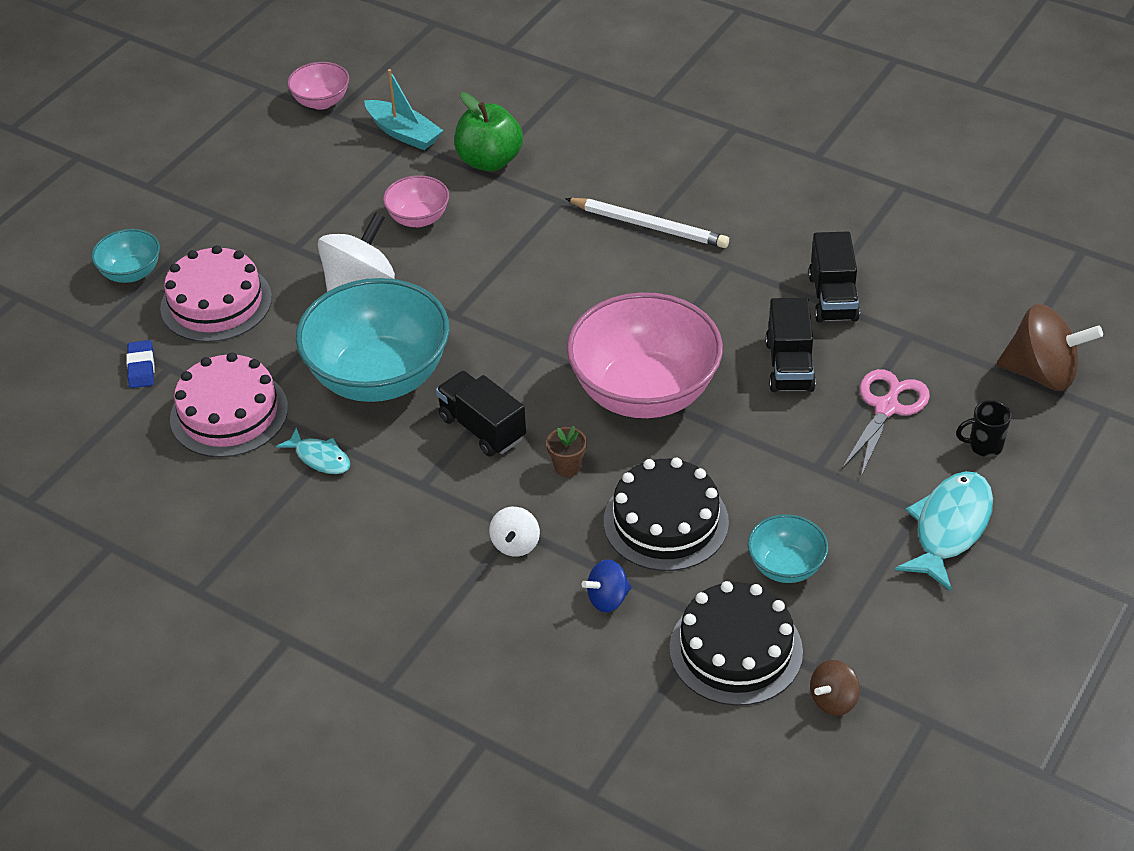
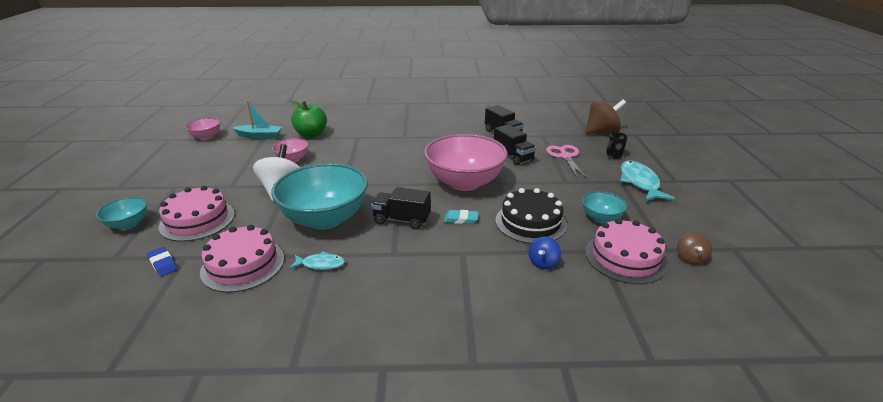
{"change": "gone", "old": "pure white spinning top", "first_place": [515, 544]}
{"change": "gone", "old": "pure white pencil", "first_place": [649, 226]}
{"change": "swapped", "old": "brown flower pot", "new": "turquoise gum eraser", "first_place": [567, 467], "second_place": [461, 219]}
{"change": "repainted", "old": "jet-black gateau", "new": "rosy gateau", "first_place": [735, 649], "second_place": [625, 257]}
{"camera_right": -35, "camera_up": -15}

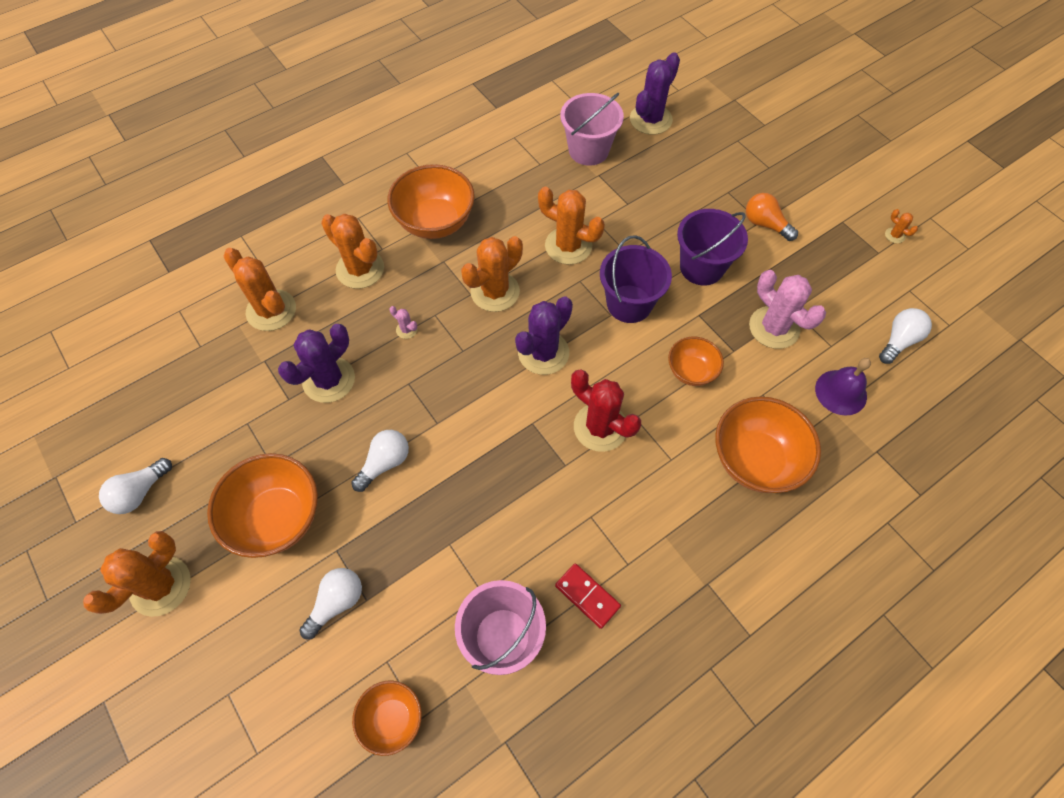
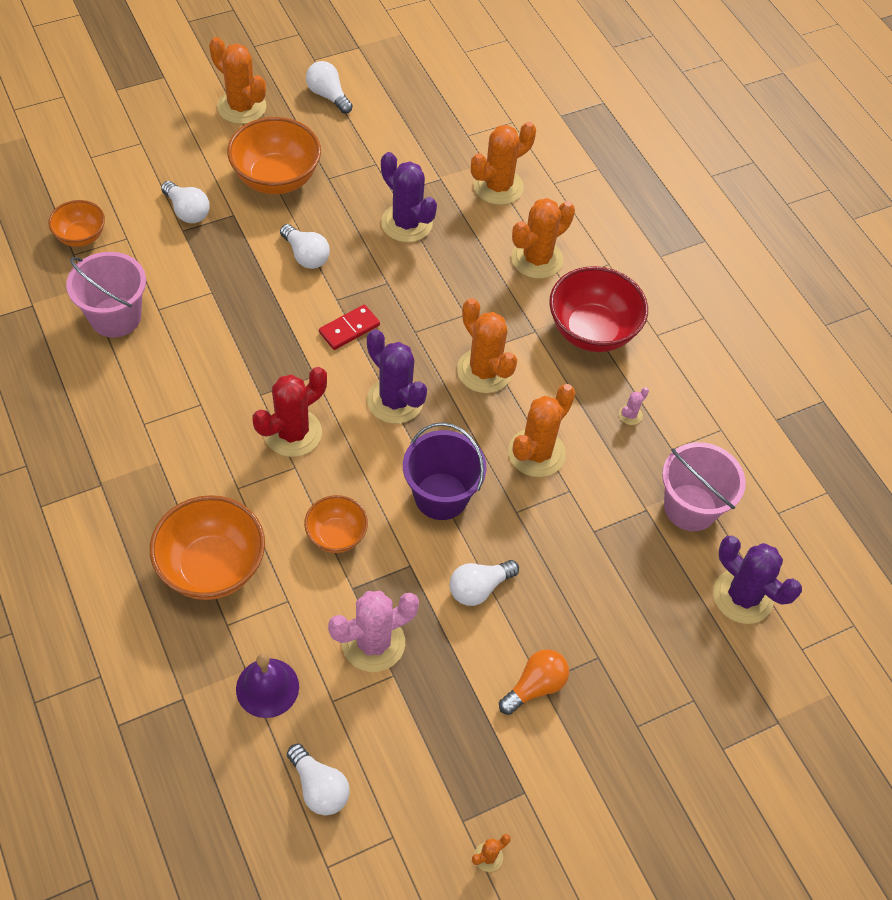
{"change": "shifted", "old": "rosy saguaro cactus", "first_place": [406, 330], "second_place": [630, 415]}
{"change": "shifted", "old": "crimson domino", "first_place": [587, 596], "second_place": [349, 329]}
{"change": "swapped", "old": "violet pail", "new": "pure white bulb", "first_place": [701, 267], "second_place": [479, 588]}
{"change": "repainted", "old": "orange bowl", "new": "crimson bowl", "first_place": [435, 222], "second_place": [592, 331]}
{"camera_right": 95, "camera_up": -5}

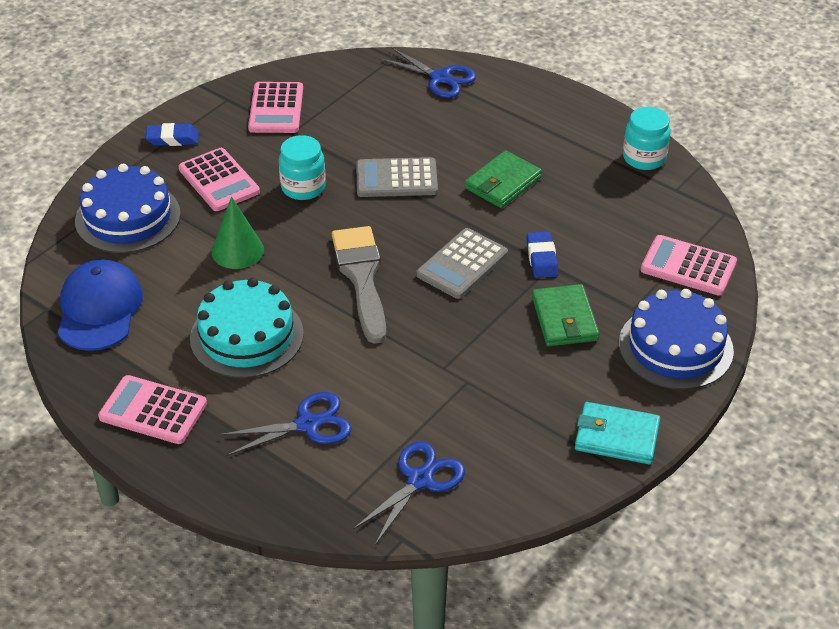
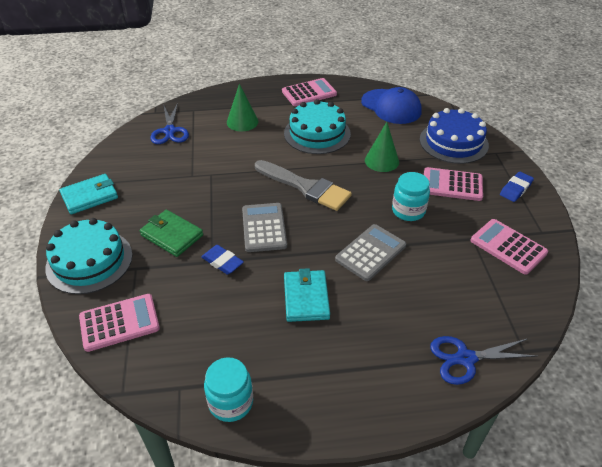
{"change": "swapped", "old": "cobalt pair of scissors", "new": "emerald cone shape", "first_place": [308, 424], "second_place": [242, 122]}
{"change": "repainted", "old": "emerald card wallet", "new": "turquoise card wallet", "first_place": [503, 183], "second_place": [306, 298]}
{"change": "repainted", "old": "cobalt gateau", "new": "turquoise gateau", "first_place": [675, 347], "second_place": [89, 261]}
{"camera_right": 135, "camera_up": 0}

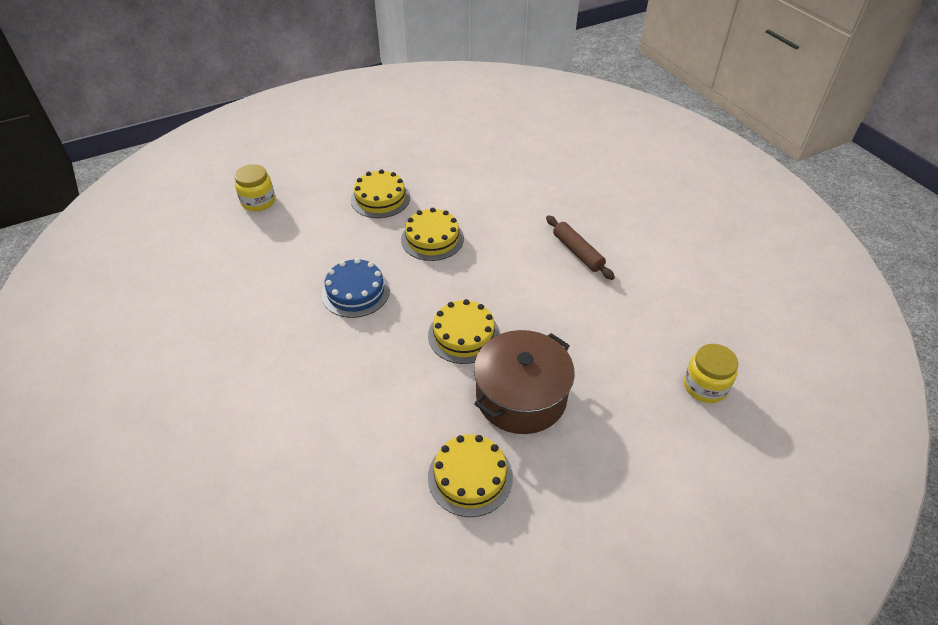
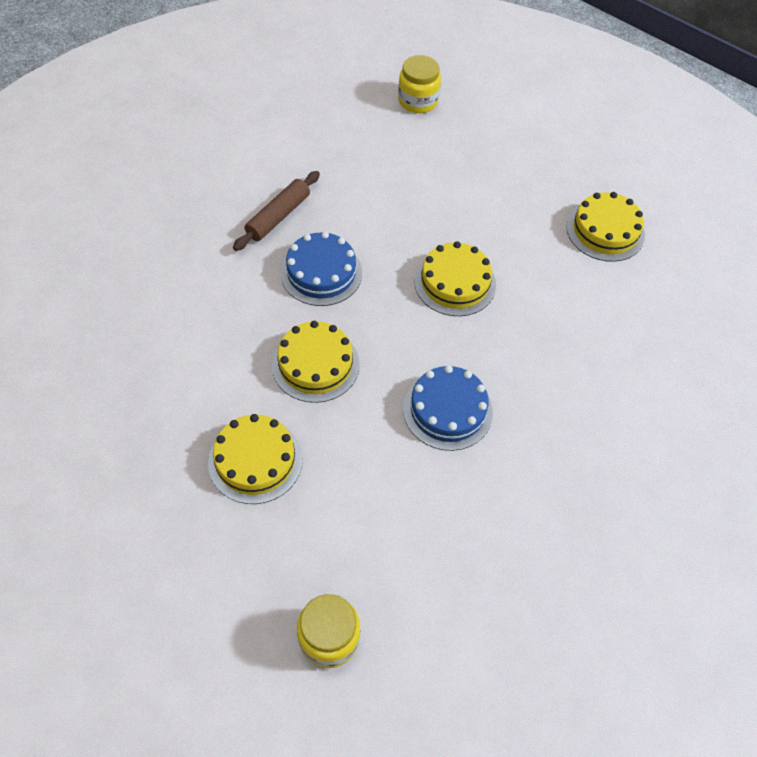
{"change": "gone", "old": "brown stockpot", "first_place": [521, 396]}
{"change": "new", "new": "cobalt gateau", "second_place": [321, 273]}
{"camera_right": -115, "camera_up": 10}

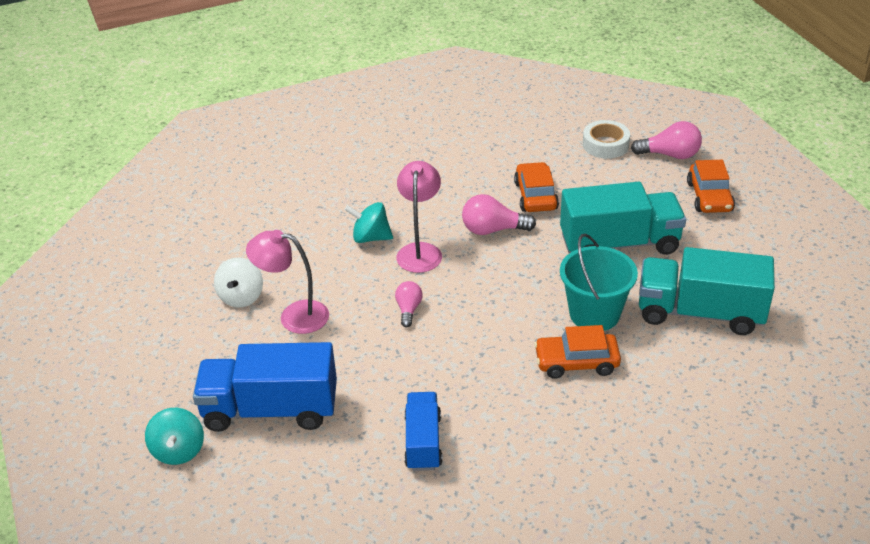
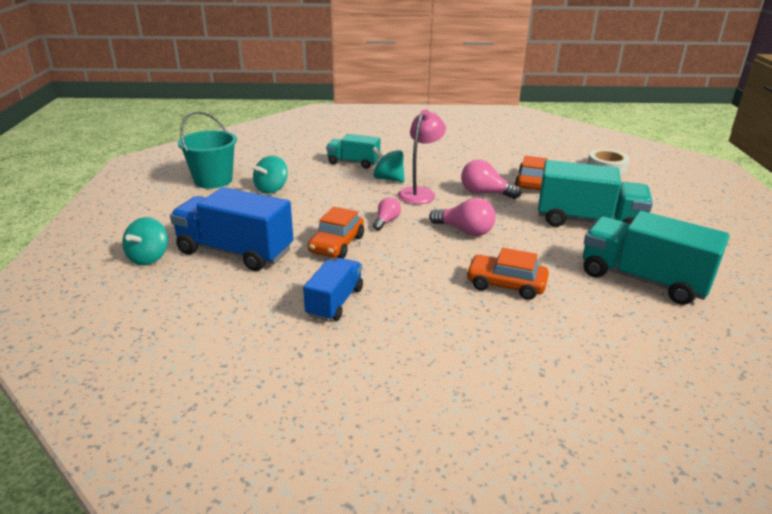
{"change": "gone", "old": "rosy reading lamp", "first_place": [294, 316]}
{"change": "new", "new": "turquoise toy truck", "second_place": [353, 162]}
{"change": "shifted", "old": "turquoise pail", "first_place": [594, 314], "second_place": [213, 180]}
{"change": "shifted", "old": "rosy bulb", "first_place": [670, 155], "second_place": [465, 231]}
{"change": "shifted", "old": "orange car", "first_place": [709, 197], "second_place": [337, 244]}
{"change": "repainted", "old": "pure white spinning top", "new": "turquoise spinning top", "first_place": [241, 297], "second_place": [271, 189]}
{"camera_right": 20, "camera_up": -10}

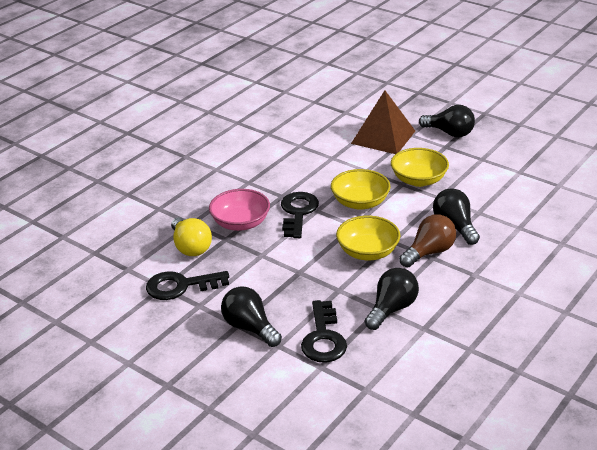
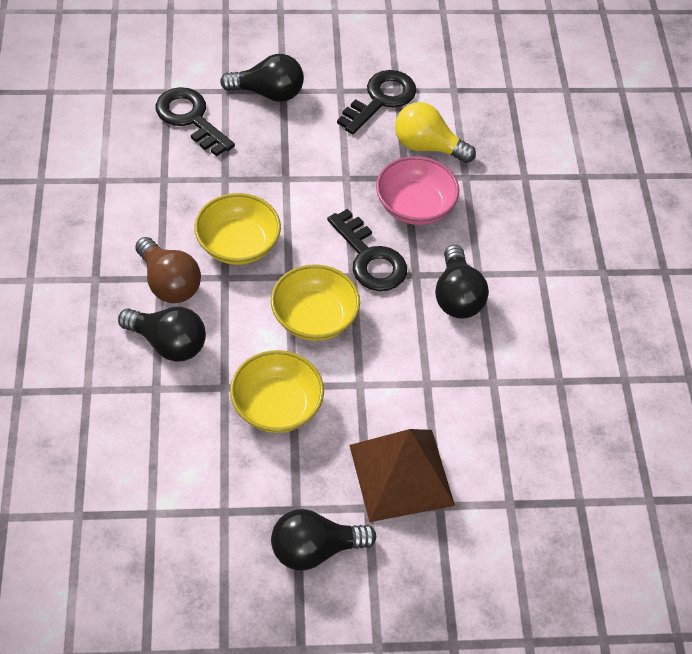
{"change": "shifted", "old": "jet-black bulb", "first_place": [391, 309], "second_place": [457, 296]}
{"change": "rotated", "old": "brown bulb", "first_place": [429, 252], "second_place": [169, 283], "degrees": -45}
{"camera_right": 135, "camera_up": 20}

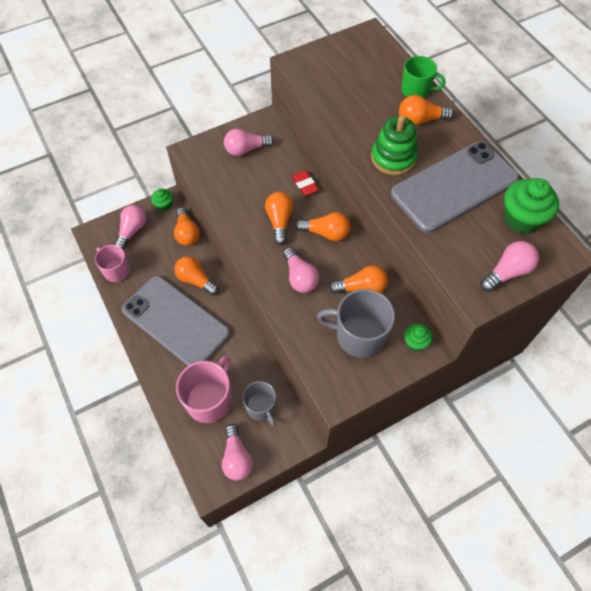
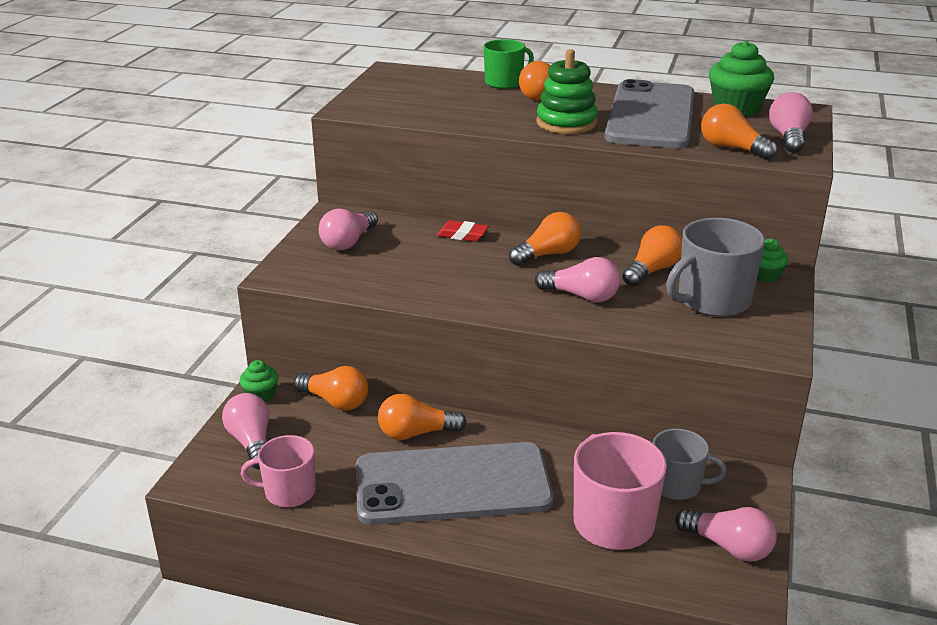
{"change": "shifted", "old": "orange bulb", "first_place": [279, 221], "second_place": [732, 148]}
{"camera_right": -45, "camera_up": -30}

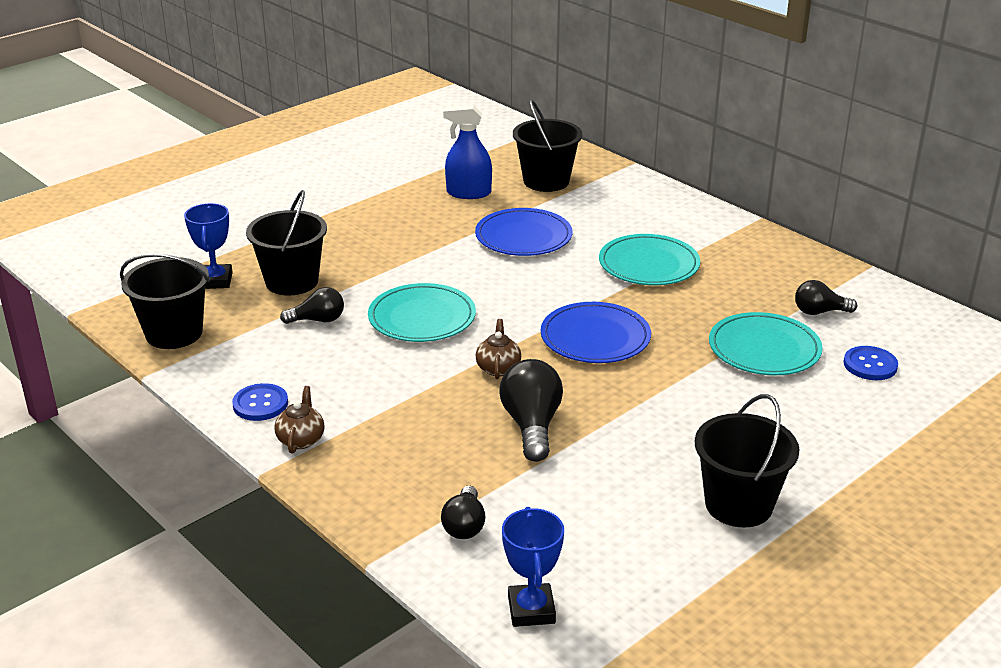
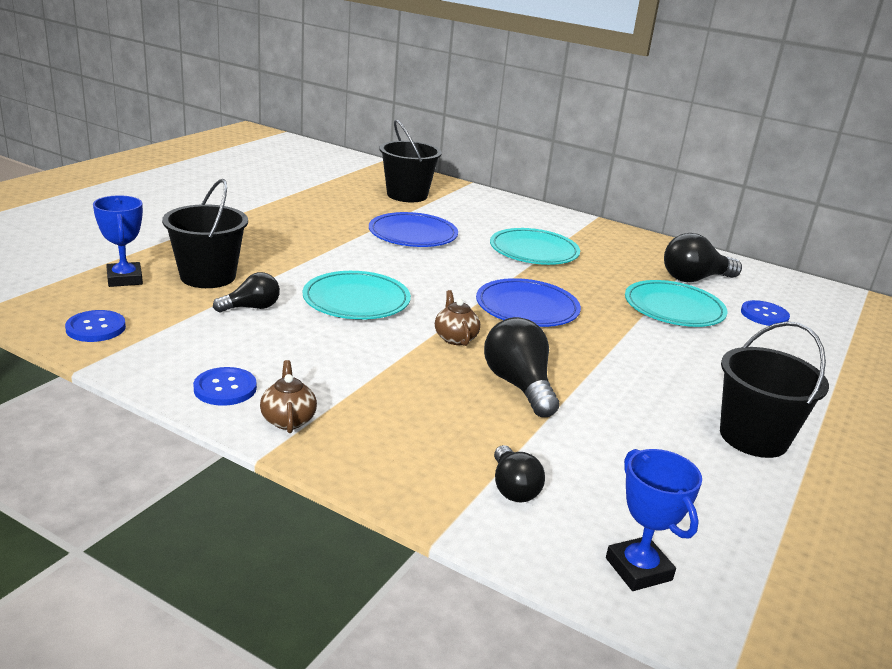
{"change": "gone", "old": "cobalt spray cleaner", "first_place": [468, 193]}
{"change": "swapped", "old": "jet-black pail", "new": "cobalt button", "first_place": [174, 333], "second_place": [96, 328]}
{"change": "scaled", "old": "jet-black bulb", "first_place": [819, 312], "second_place": [694, 279], "factor": 1.6}
{"camera_right": -20, "camera_up": -5}

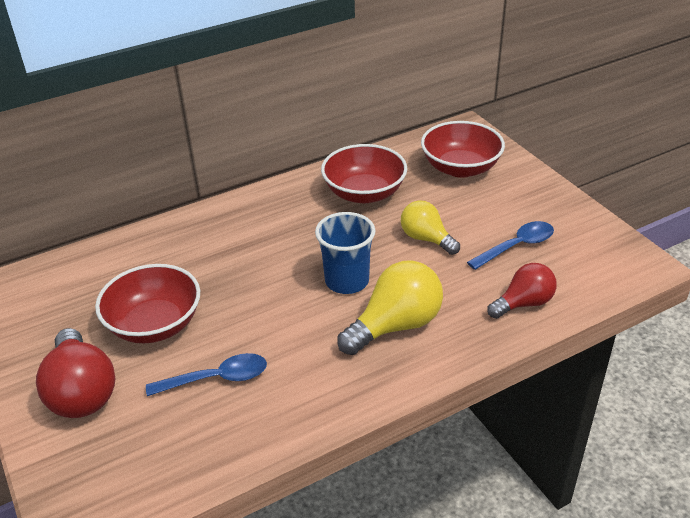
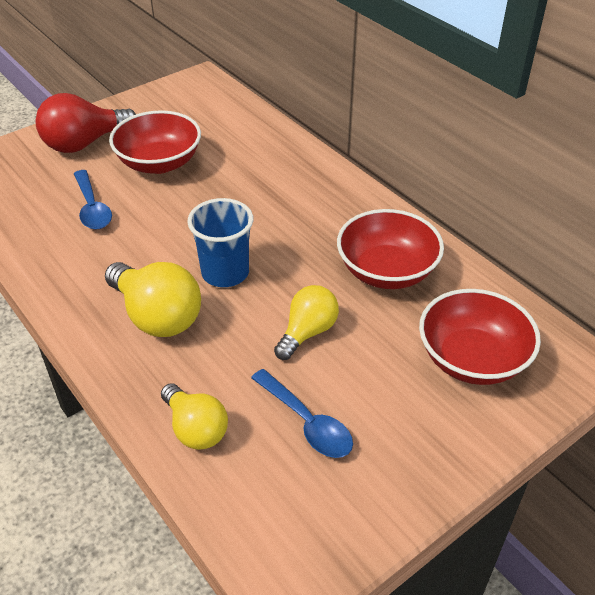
{"change": "repainted", "old": "crimson bulb", "new": "bright yellow bulb", "first_place": [523, 303], "second_place": [195, 429]}
{"camera_right": 80, "camera_up": 5}

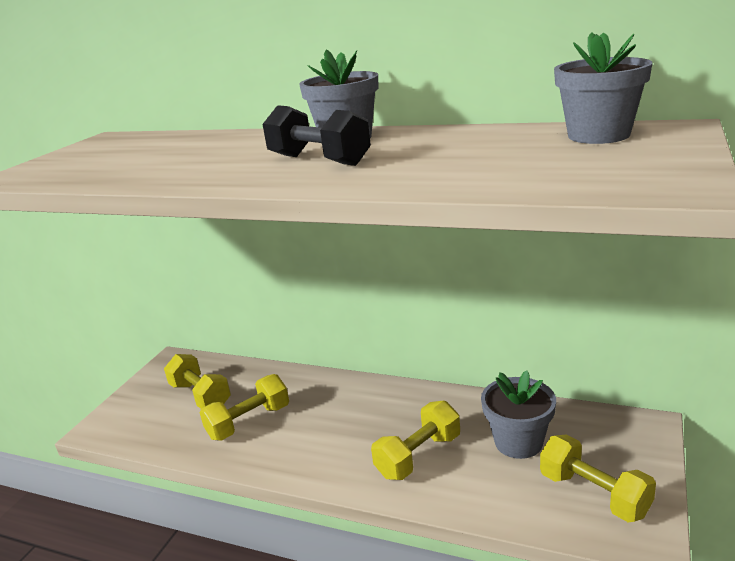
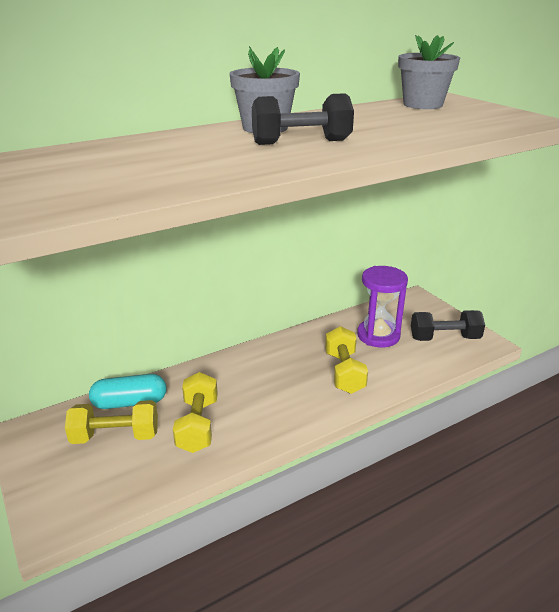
{"change": "new", "new": "turquoise pill", "second_place": [130, 402]}
{"change": "swapped", "old": "grey flower pot", "new": "violet sandglass", "first_place": [518, 442], "second_place": [378, 335]}
{"change": "repainted", "old": "bright yellow hand weight", "new": "jet-black hand weight", "first_place": [594, 494], "second_place": [444, 338]}
{"camera_right": -55, "camera_up": 5}

